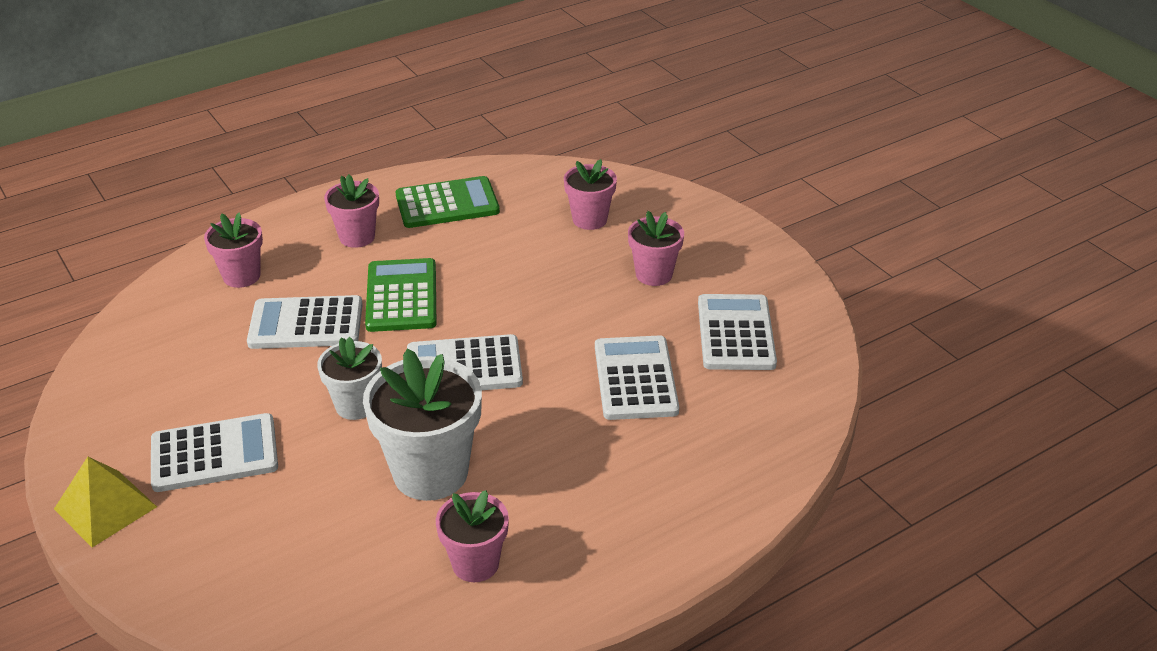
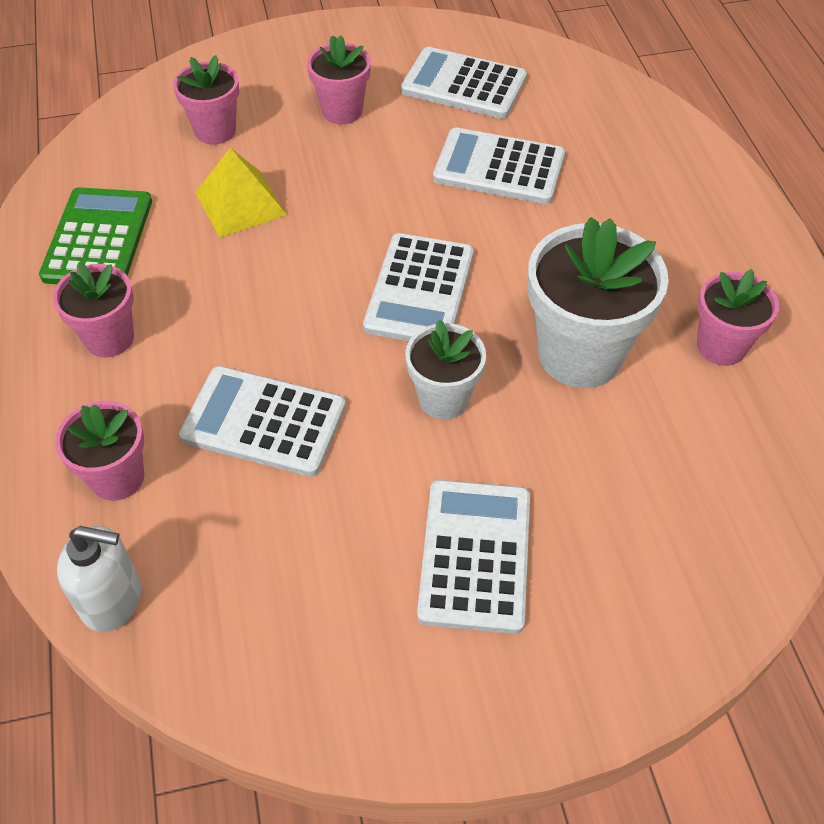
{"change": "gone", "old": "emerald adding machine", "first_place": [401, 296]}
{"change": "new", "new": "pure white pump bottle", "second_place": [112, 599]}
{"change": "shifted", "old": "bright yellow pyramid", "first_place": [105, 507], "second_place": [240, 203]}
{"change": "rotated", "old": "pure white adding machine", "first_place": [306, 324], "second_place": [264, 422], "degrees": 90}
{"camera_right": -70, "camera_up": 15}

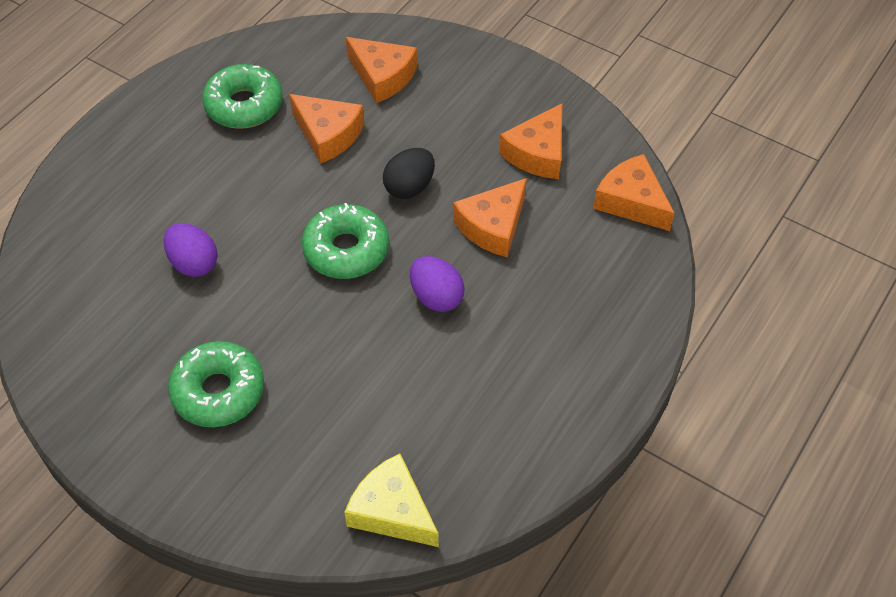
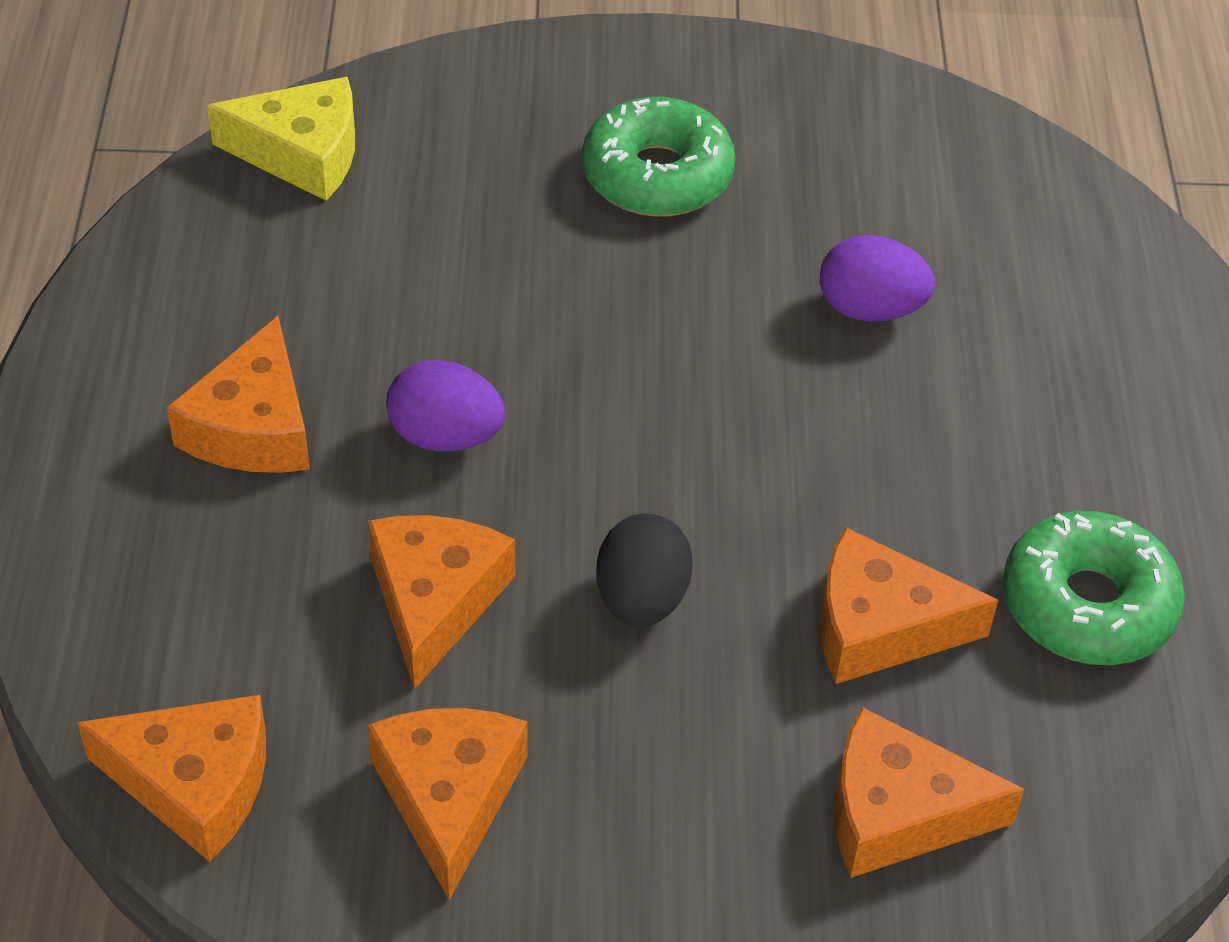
{"change": "gone", "old": "emerald donut", "first_place": [346, 250]}
{"change": "new", "new": "orange piece of cheese", "second_place": [253, 427]}
{"camera_right": 145, "camera_up": -5}

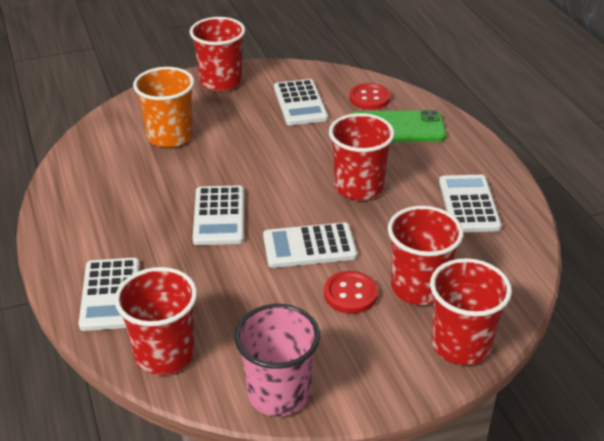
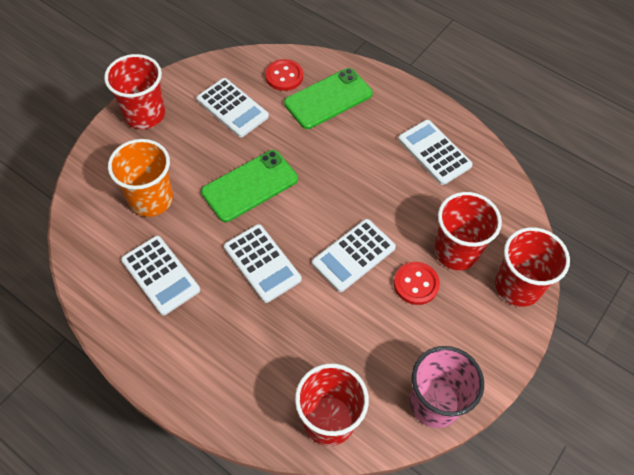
{"change": "gone", "old": "crimson beaker", "first_place": [358, 187]}
{"change": "new", "new": "emerald mobile phone", "second_place": [250, 186]}
{"change": "shifted", "old": "pure white adding machine", "first_place": [110, 294], "second_place": [160, 275]}
{"camera_right": -35, "camera_up": 20}

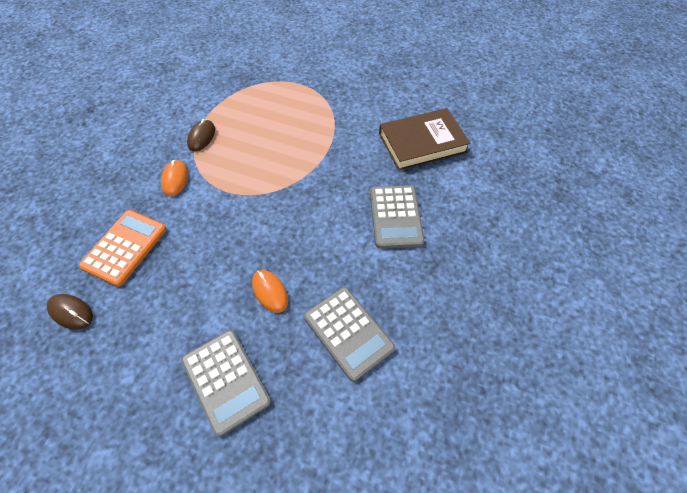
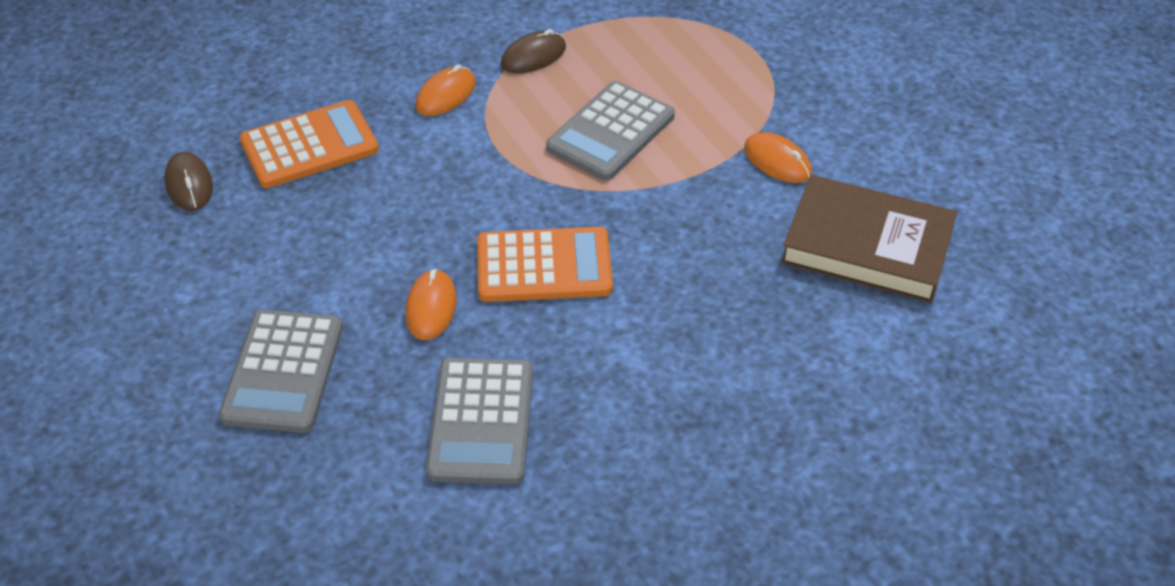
{"change": "new", "new": "orange adding machine", "second_place": [544, 266]}
{"change": "new", "new": "orange computer mouse", "second_place": [777, 161]}
{"change": "shifted", "old": "grey adding machine", "first_place": [395, 217], "second_place": [611, 132]}
{"camera_right": 40, "camera_up": -10}

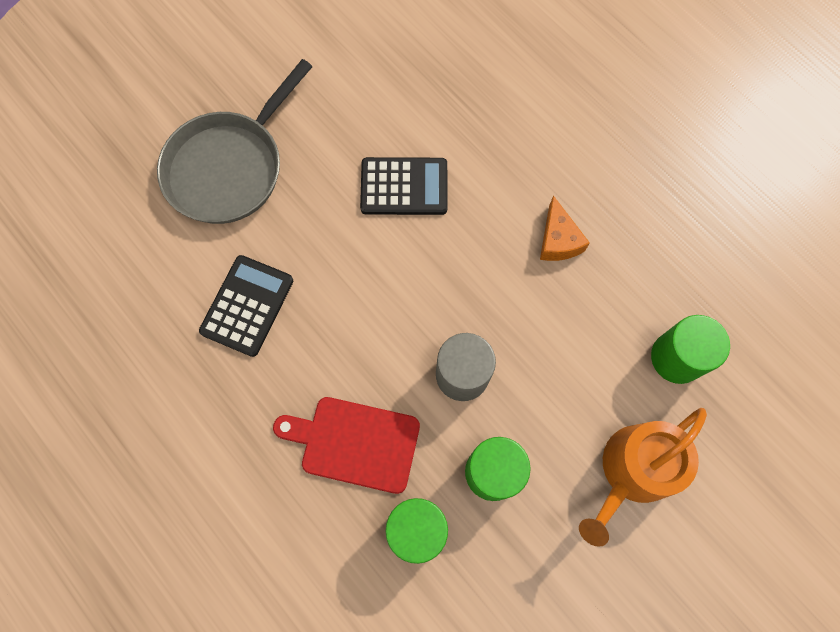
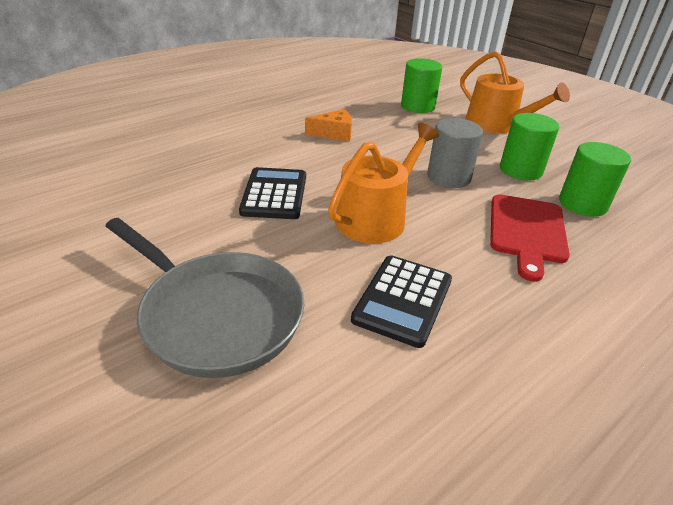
{"change": "new", "new": "orange watering pot", "second_place": [376, 217]}
{"change": "rotated", "old": "jet-black adding machine", "first_place": [247, 306], "second_place": [403, 300], "degrees": -90}
{"camera_right": -90, "camera_up": -35}

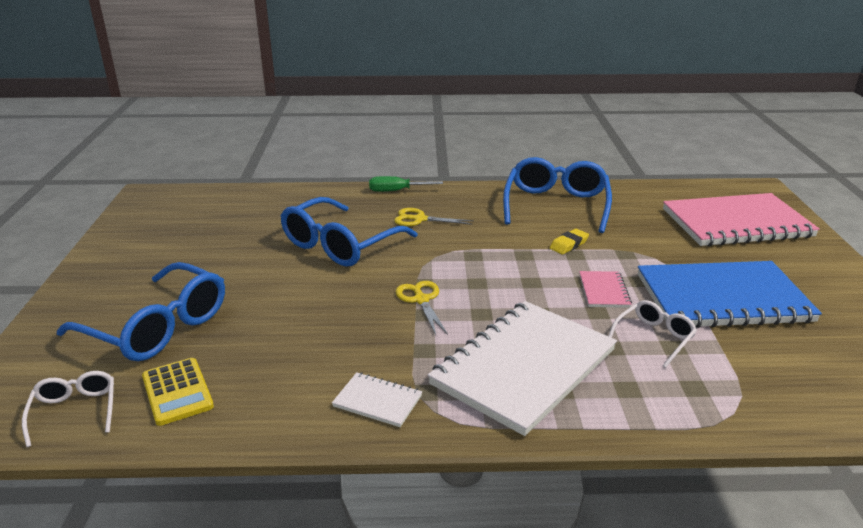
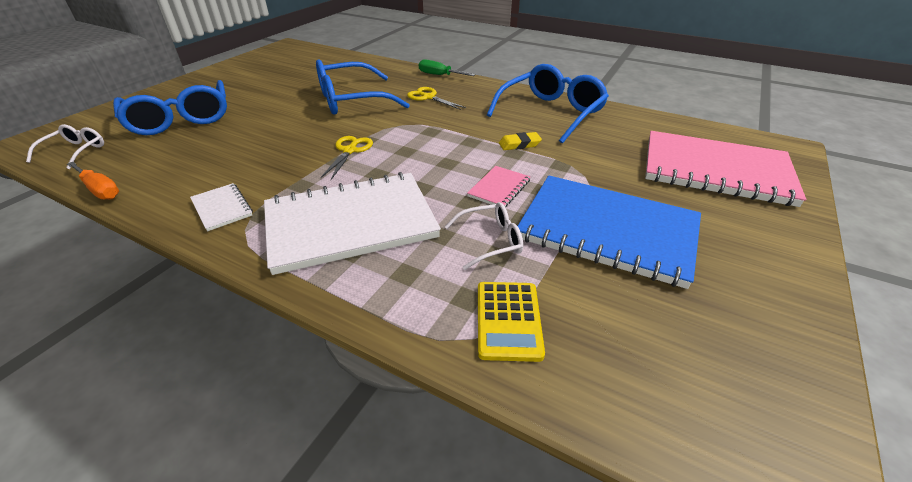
{"change": "new", "new": "orange hand screwdriver", "second_place": [100, 190]}
{"change": "shifted", "old": "bright yellow adding machine", "first_place": [177, 392], "second_place": [508, 320]}
{"camera_right": 30, "camera_up": 10}

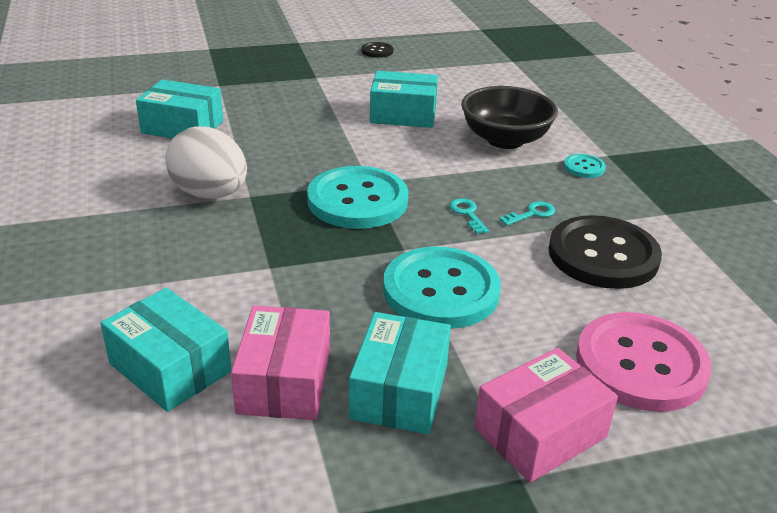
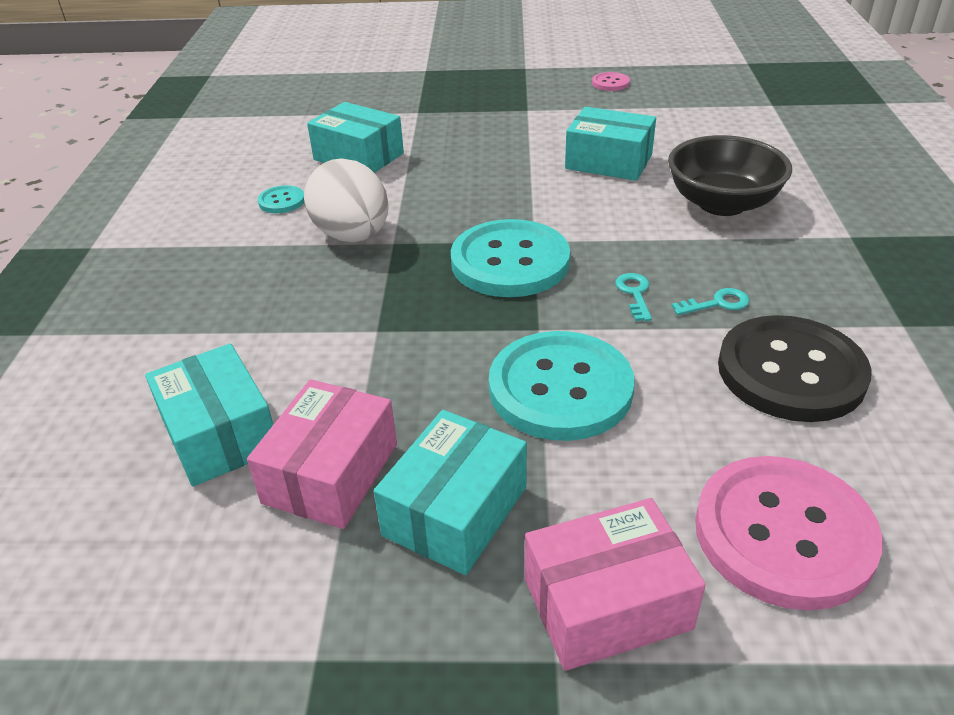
{"change": "shifted", "old": "turquoise button", "first_place": [584, 167], "second_place": [282, 201]}
{"change": "repainted", "old": "jet-black button", "new": "rosy button", "first_place": [377, 51], "second_place": [610, 83]}
{"camera_right": 20, "camera_up": 5}

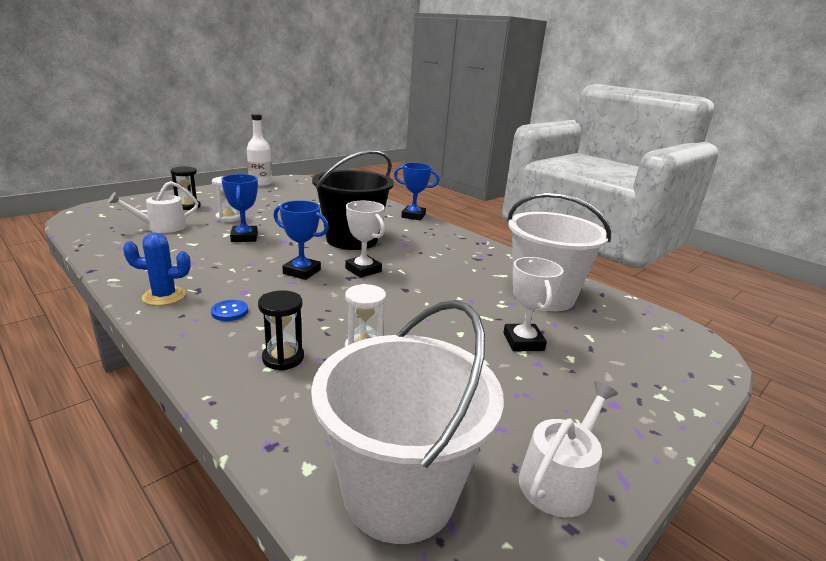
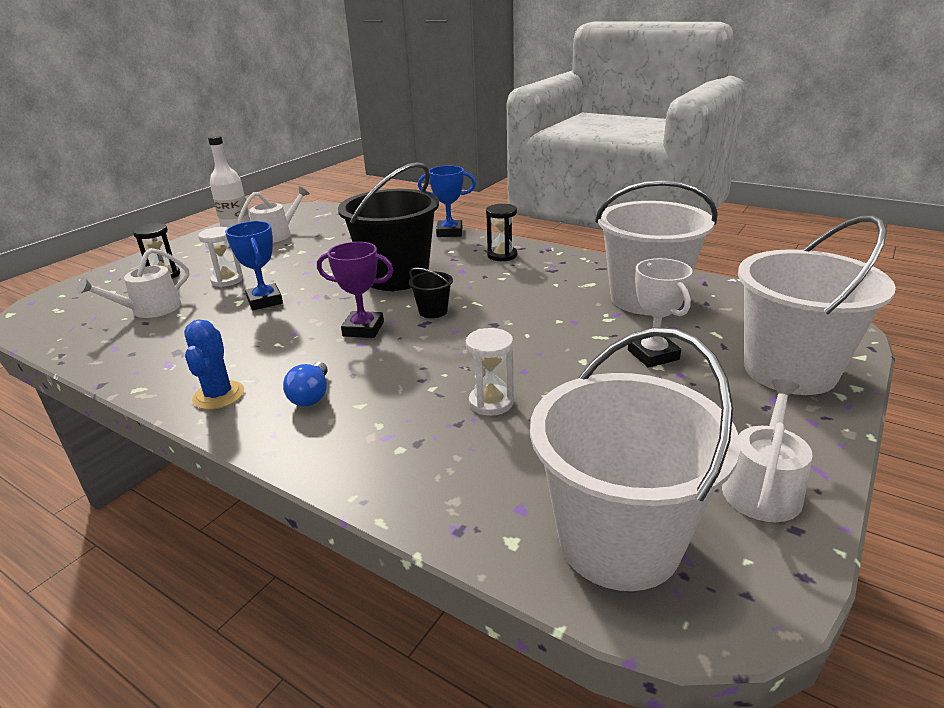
{"change": "new", "new": "pure white watering pot", "second_place": [277, 234]}
{"change": "new", "new": "pure white pail", "second_place": [789, 370]}
{"change": "shifted", "old": "jet-black sandglass", "first_place": [283, 358], "second_place": [502, 255]}
{"change": "swapped", "old": "cobalt button", "new": "cobalt bulb", "first_place": [230, 312], "second_place": [311, 396]}
{"change": "swapped", "old": "pure white prize cup", "new": "jet-black pail", "first_place": [363, 270], "second_place": [433, 311]}
{"change": "repainted", "old": "cobalt prize cup", "new": "violet prize cup", "first_place": [302, 272], "second_place": [363, 329]}
{"change": "rotated", "old": "cobalt saguaro cactus", "first_place": [164, 296], "second_place": [218, 395], "degrees": -75}
{"camera_right": -10, "camera_up": 5}

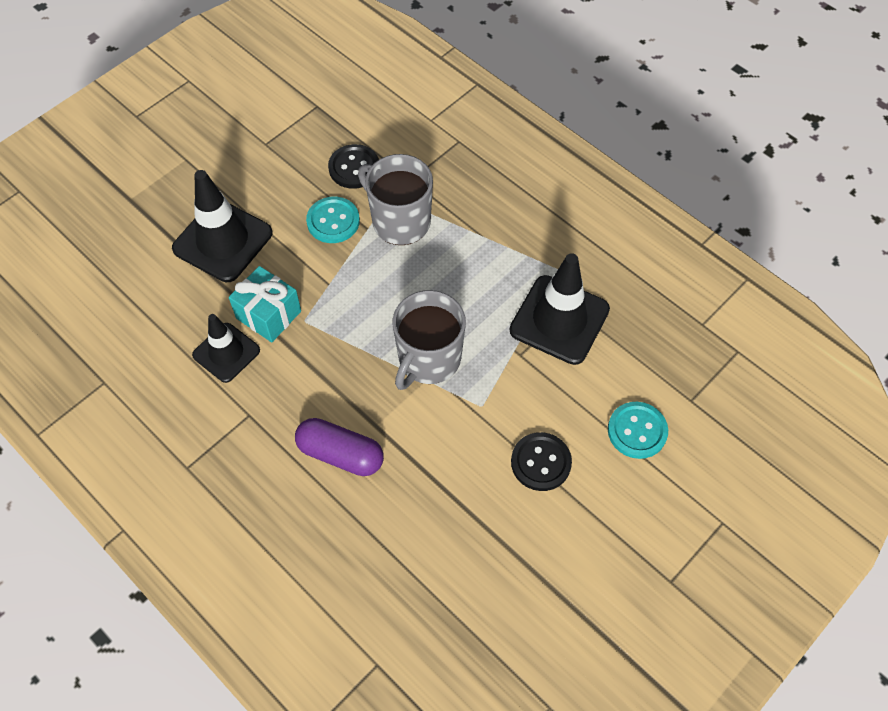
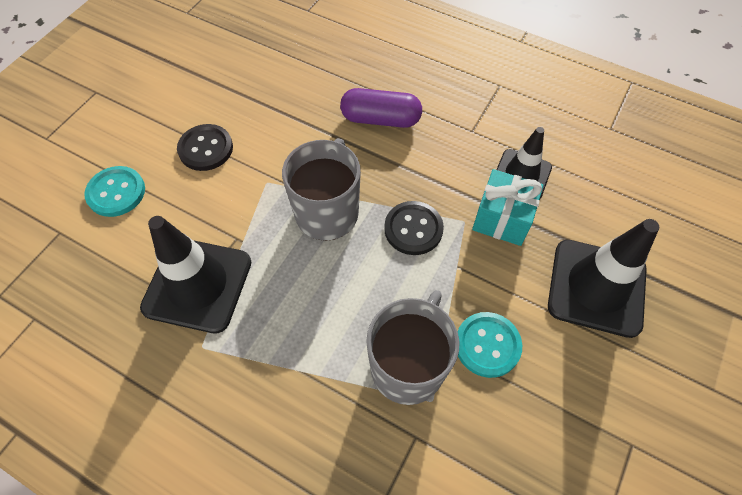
{"change": "shifted", "old": "jet-black button", "first_place": [354, 168], "second_place": [413, 229]}
{"change": "rotated", "old": "grey coffee mug", "first_place": [400, 221], "second_place": [408, 366], "degrees": -90}
{"camera_right": 165, "camera_up": 0}

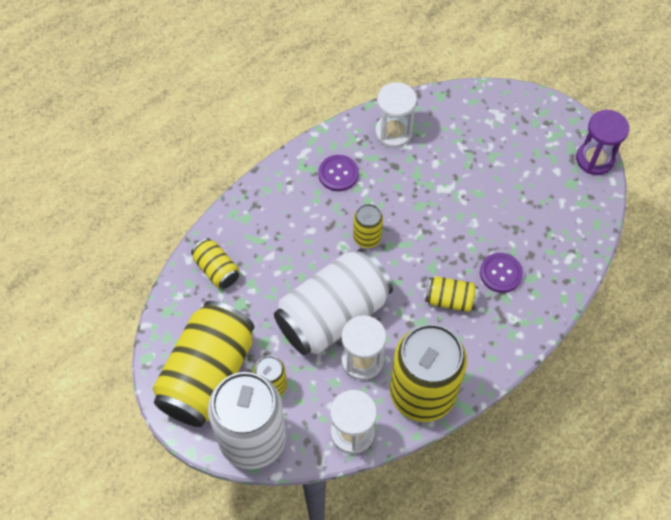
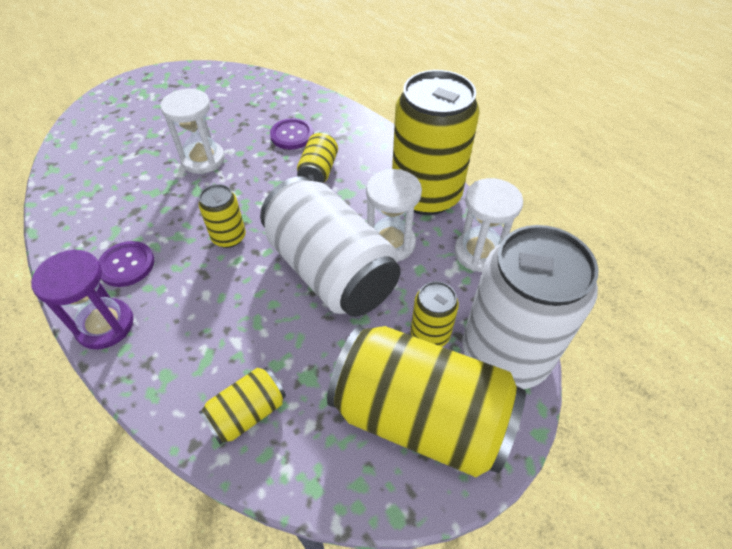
{"change": "shifted", "old": "pure white sandglass", "first_place": [393, 132], "second_place": [203, 159]}
{"change": "shifted", "old": "violet sandglass", "first_place": [594, 159], "second_place": [105, 325]}
{"camera_right": -90, "camera_up": -10}

